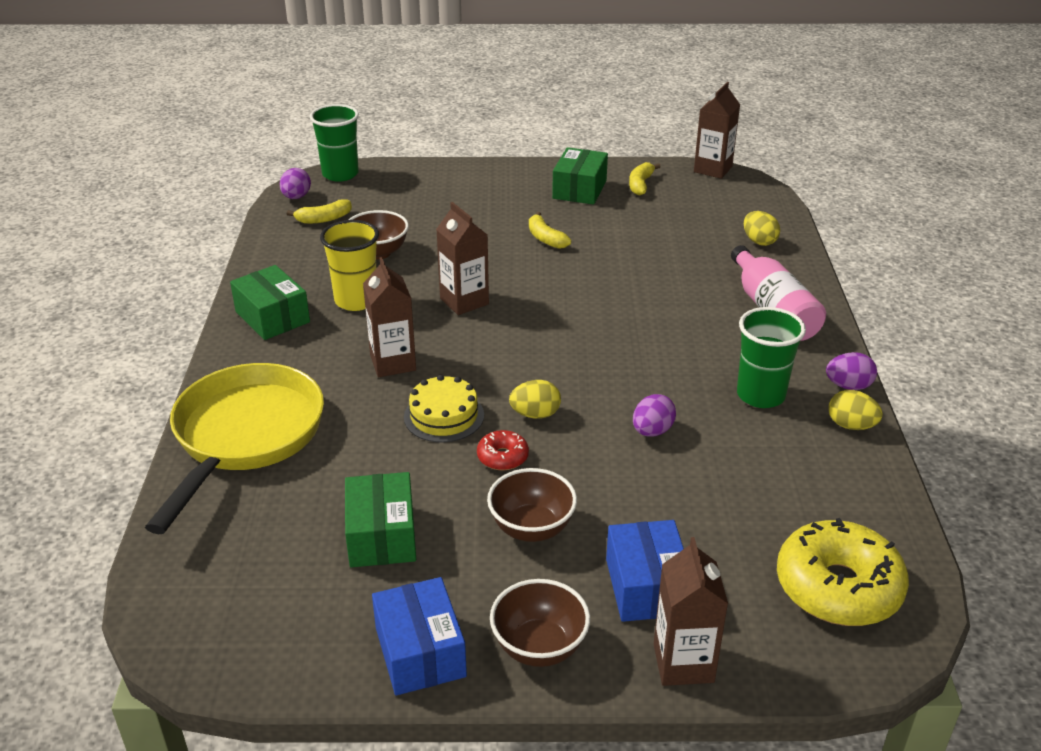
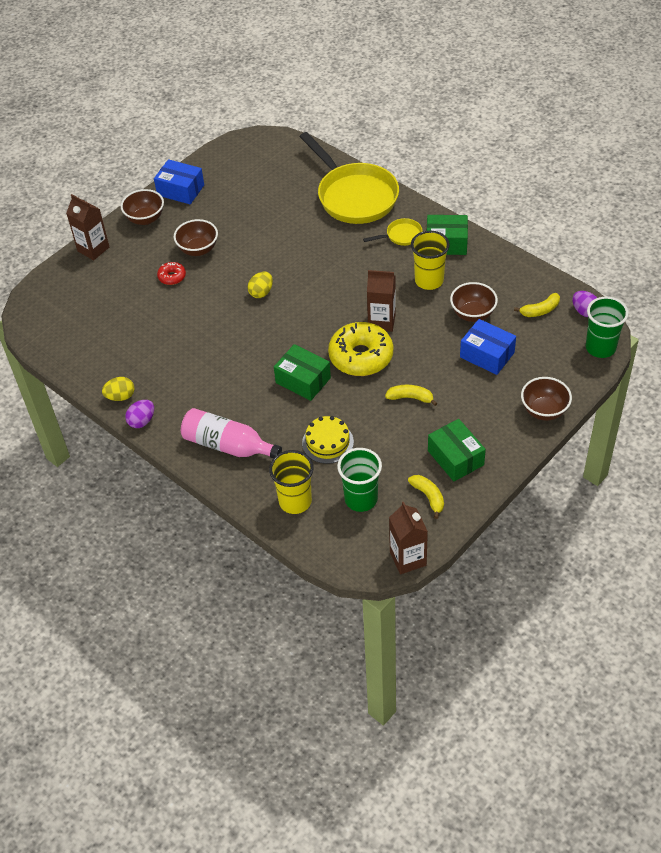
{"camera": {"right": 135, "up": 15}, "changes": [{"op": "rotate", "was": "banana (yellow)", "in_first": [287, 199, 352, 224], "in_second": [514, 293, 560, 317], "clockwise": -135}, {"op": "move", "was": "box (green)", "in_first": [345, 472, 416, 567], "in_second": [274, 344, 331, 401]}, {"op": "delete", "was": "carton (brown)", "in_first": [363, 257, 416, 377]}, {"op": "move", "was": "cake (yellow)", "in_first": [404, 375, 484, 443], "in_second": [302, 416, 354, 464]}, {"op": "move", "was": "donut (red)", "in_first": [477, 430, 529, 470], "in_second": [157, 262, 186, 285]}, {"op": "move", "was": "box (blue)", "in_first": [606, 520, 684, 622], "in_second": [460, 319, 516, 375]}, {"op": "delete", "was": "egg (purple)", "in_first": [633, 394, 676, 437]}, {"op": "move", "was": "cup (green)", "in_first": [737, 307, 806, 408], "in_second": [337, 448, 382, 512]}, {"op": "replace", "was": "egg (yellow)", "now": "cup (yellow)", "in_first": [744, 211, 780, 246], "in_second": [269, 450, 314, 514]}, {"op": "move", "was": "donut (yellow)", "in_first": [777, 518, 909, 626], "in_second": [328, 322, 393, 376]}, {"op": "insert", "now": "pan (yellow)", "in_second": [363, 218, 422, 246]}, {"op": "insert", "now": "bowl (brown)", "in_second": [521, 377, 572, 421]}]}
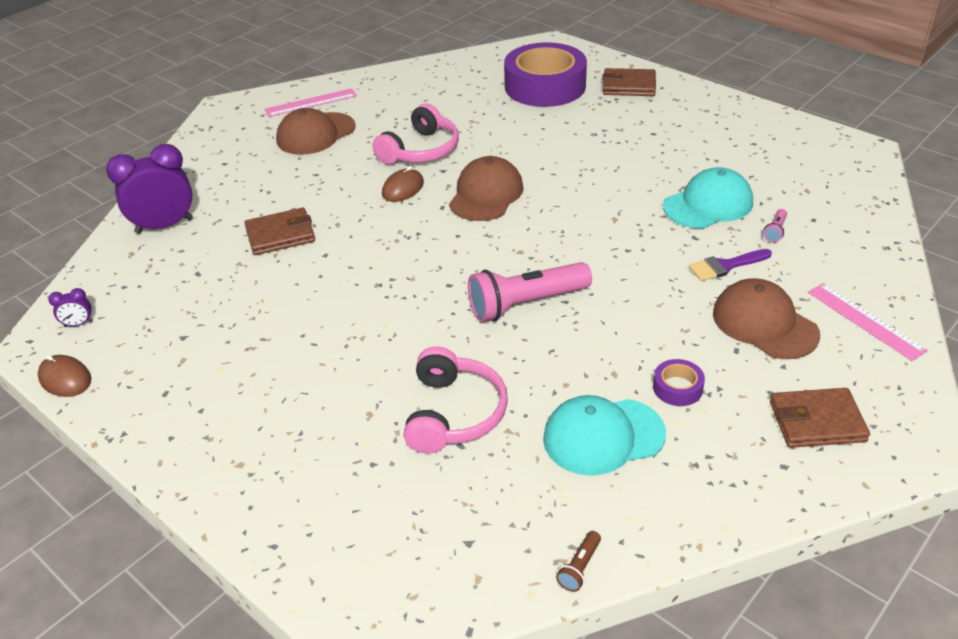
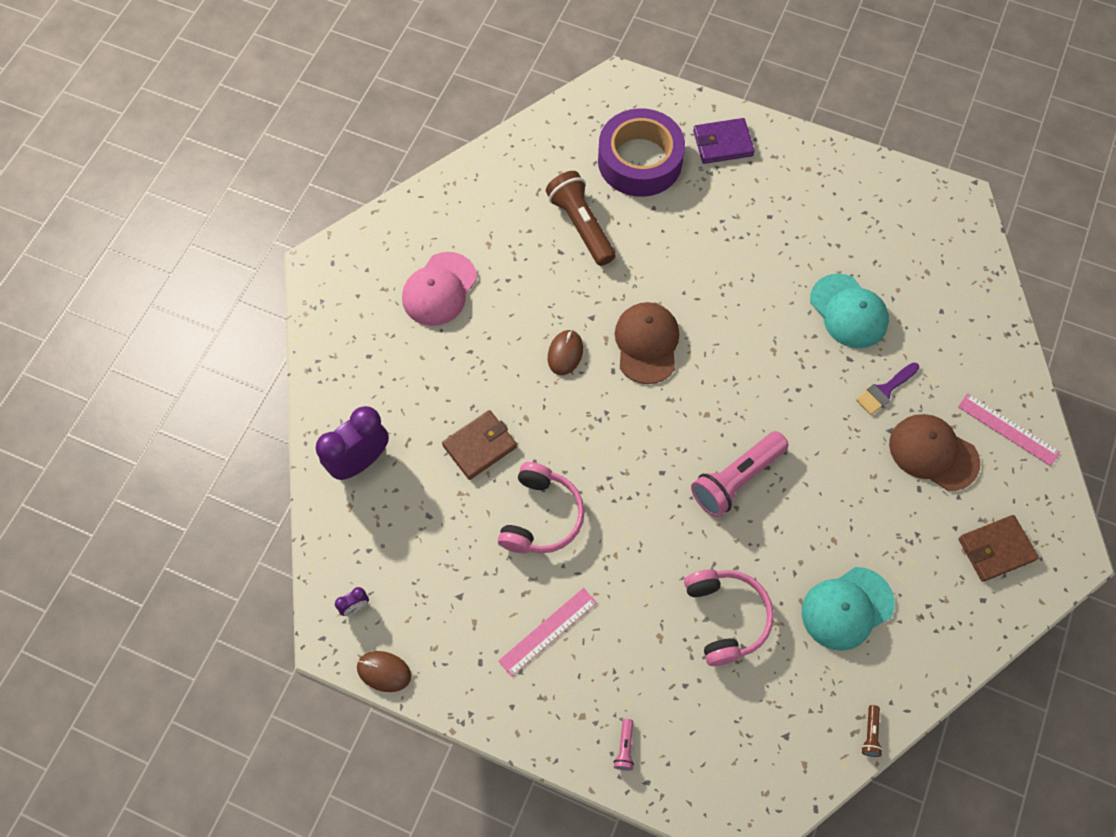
{"camera": {"right": -20, "up": 25}, "changes": [{"op": "move", "was": "ruler (pink)", "in_first": [265, 88, 357, 117], "in_second": [498, 588, 597, 677]}, {"op": "recolor", "was": "cap (brown)", "now": "cap (pink)", "in_first": [276, 108, 355, 155], "in_second": [402, 252, 477, 326]}, {"op": "move", "was": "headphones (pink)", "in_first": [373, 103, 459, 165], "in_second": [498, 462, 585, 553]}, {"op": "recolor", "was": "wallet (brown)", "now": "wallet (purple)", "in_first": [602, 68, 656, 96], "in_second": [693, 118, 755, 164]}, {"op": "delete", "was": "tape (purple)", "in_first": [653, 359, 705, 406]}, {"op": "rotate", "was": "cap (turquoise)", "in_first": [663, 167, 753, 228], "in_second": [810, 274, 889, 348], "clockwise": 105}, {"op": "move", "was": "flashlight (pink)", "in_first": [763, 209, 787, 243], "in_second": [613, 719, 634, 771]}, {"op": "insert", "now": "flashlight (brown)", "in_second": [546, 171, 616, 266]}]}
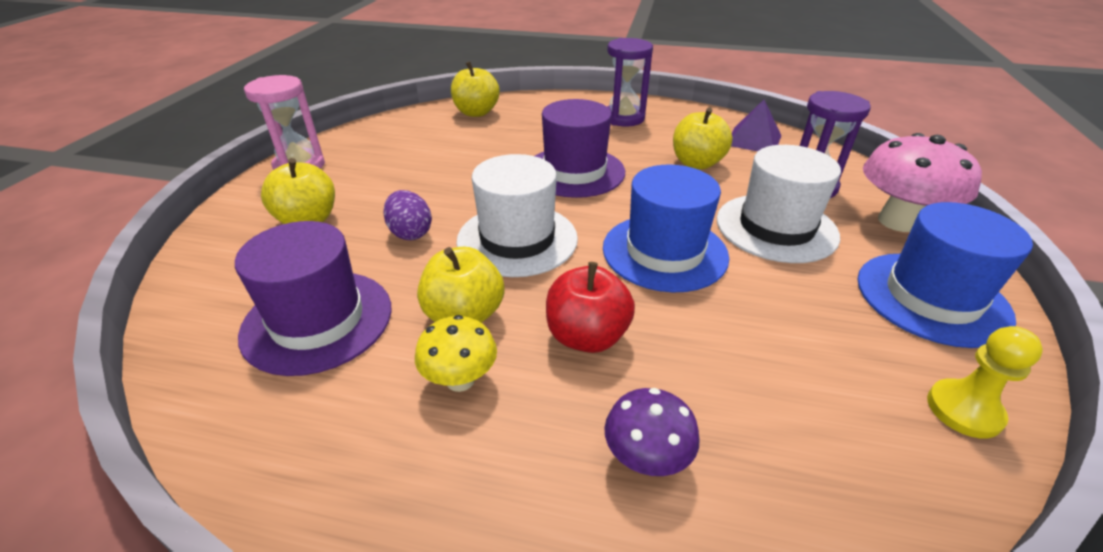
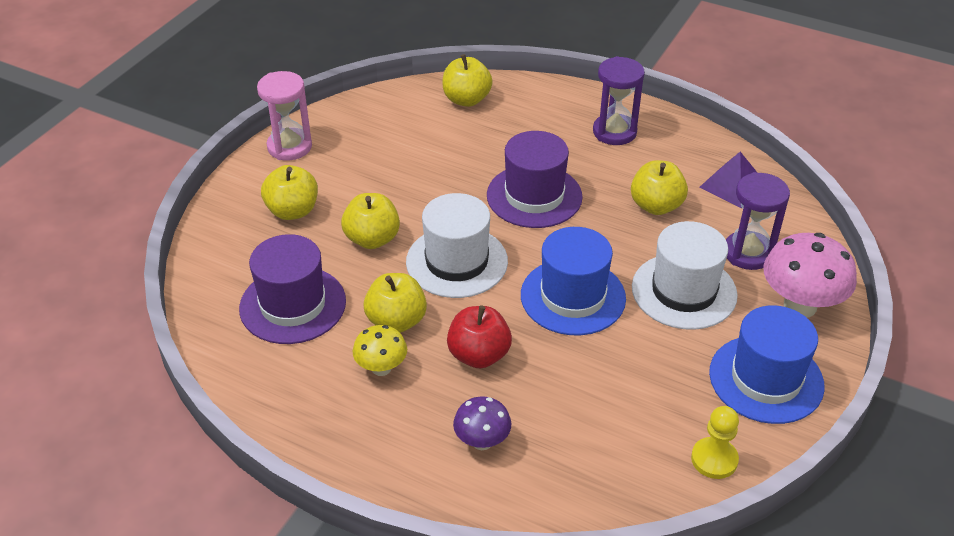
{"camera": {"right": 15, "up": 5}, "changes": [{"op": "replace", "was": "egg (purple)", "now": "apple (yellow)", "in_first": [383, 190, 432, 240], "in_second": [341, 193, 400, 249]}]}
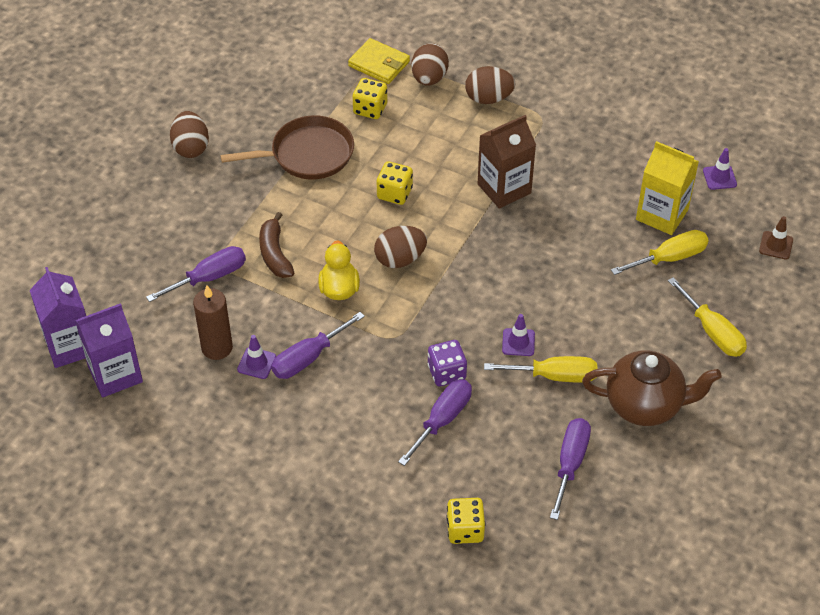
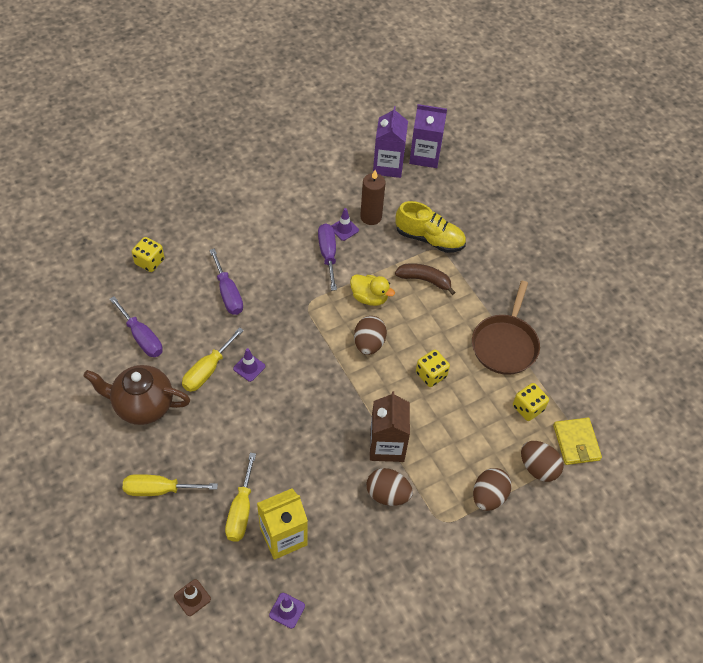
{"camera": {"right": 120, "up": 5}, "changes": [{"op": "replace", "was": "screwdriver (purple)", "now": "shoe (yellow)", "in_first": [146, 246, 246, 302], "in_second": [396, 201, 466, 253]}, {"op": "move", "was": "egg (brown)", "in_first": [170, 111, 209, 158], "in_second": [367, 468, 413, 506]}, {"op": "rotate", "was": "wallet (yellow)", "in_first": [348, 38, 410, 84], "in_second": [553, 418, 602, 465], "clockwise": -75}, {"op": "delete", "was": "dice (purple)", "in_first": [428, 340, 467, 386]}, {"op": "rotate", "was": "teapot (brown)", "in_first": [582, 350, 722, 426], "in_second": [83, 365, 190, 425], "clockwise": 60}]}
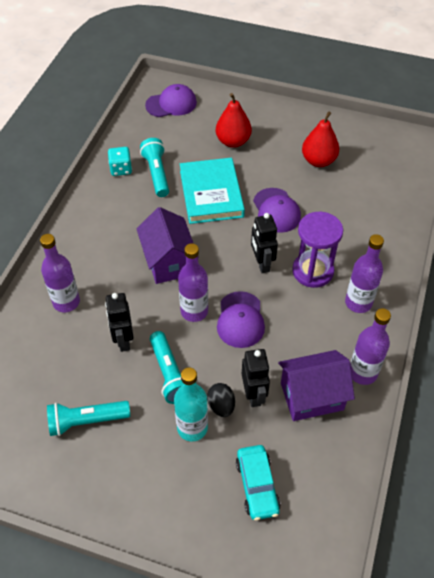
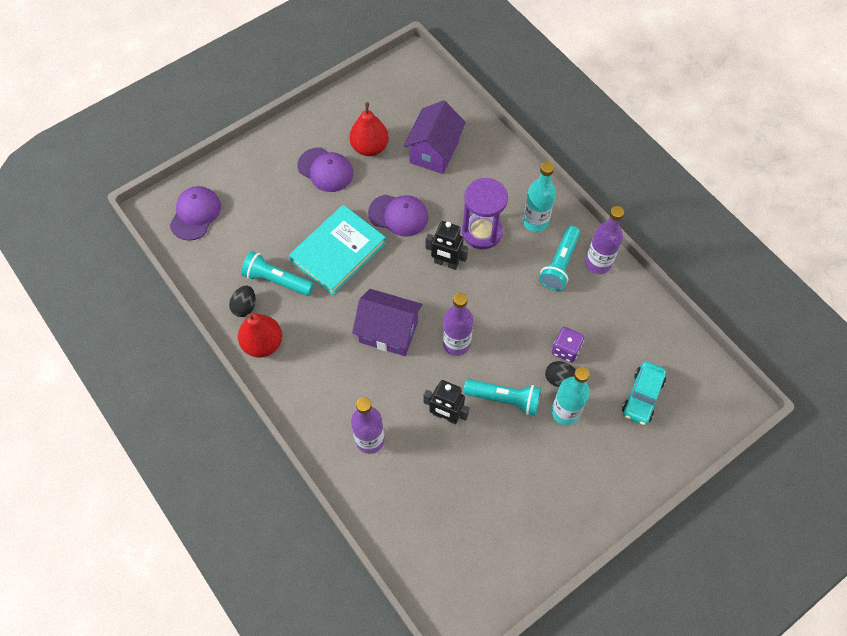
{"camera": {"right": -55, "up": 10}, "changes": [{"op": "move", "was": "flashlight (turquoise)", "in_first": [47, 401, 130, 436], "in_second": [539, 226, 580, 291]}, {"op": "replace", "was": "dice (turquoise)", "now": "egg (black)", "in_first": [108, 147, 132, 176], "in_second": [229, 286, 255, 317]}, {"op": "rotate", "was": "book (turquoise)", "in_first": [180, 158, 245, 224], "in_second": [289, 205, 386, 295], "clockwise": -75}, {"op": "move", "was": "pear (red)", "in_first": [216, 93, 252, 148], "in_second": [238, 313, 282, 357]}, {"op": "move", "was": "cap (purple)", "in_first": [217, 291, 265, 348], "in_second": [297, 148, 353, 192]}, {"op": "rotate", "was": "car (turquoise)", "in_first": [236, 445, 281, 520], "in_second": [622, 361, 666, 425], "clockwise": 90}, {"op": "replace", "was": "robot (black)", "now": "dice (purple)", "in_first": [242, 349, 270, 407], "in_second": [552, 327, 584, 363]}, {"op": "move", "was": "house (purple)", "in_first": [278, 350, 355, 421], "in_second": [403, 100, 466, 174]}, {"op": "recolor", "was": "bottle (purple)", "now": "bottle (turquoise)", "in_first": [345, 234, 384, 313], "in_second": [523, 162, 556, 232]}]}
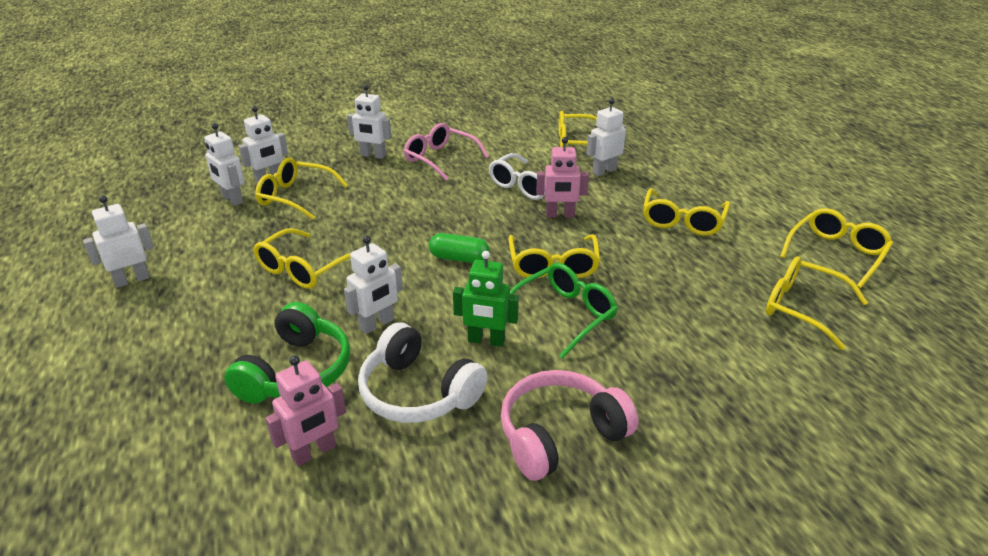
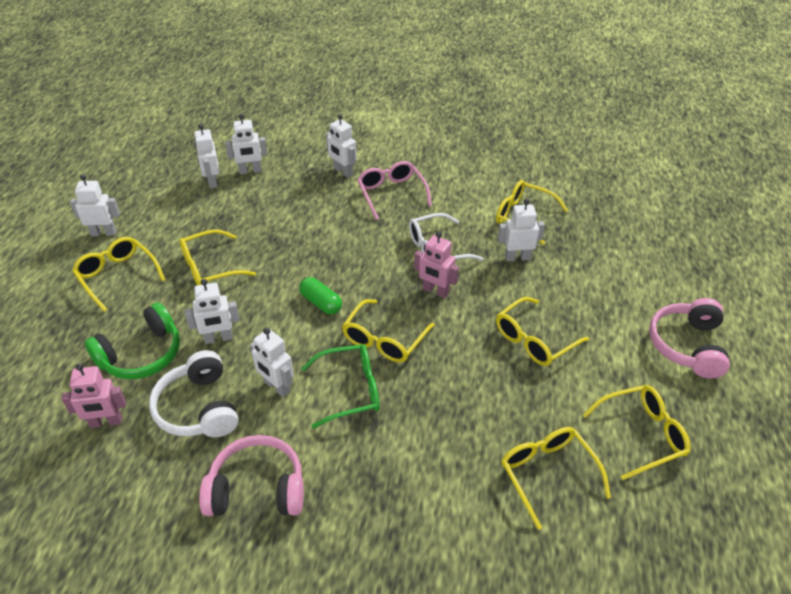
{"camera": {"right": 30, "up": 10}, "changes": [{"op": "move", "was": "glasses (yellow)", "in_first": [255, 158, 348, 220], "in_second": [72, 237, 165, 312]}, {"op": "recolor", "was": "robot (green)", "now": "robot (white)", "in_first": [453, 251, 519, 347], "in_second": [250, 328, 294, 397]}, {"op": "insert", "now": "headphones (pink)", "in_second": [649, 298, 730, 379]}]}
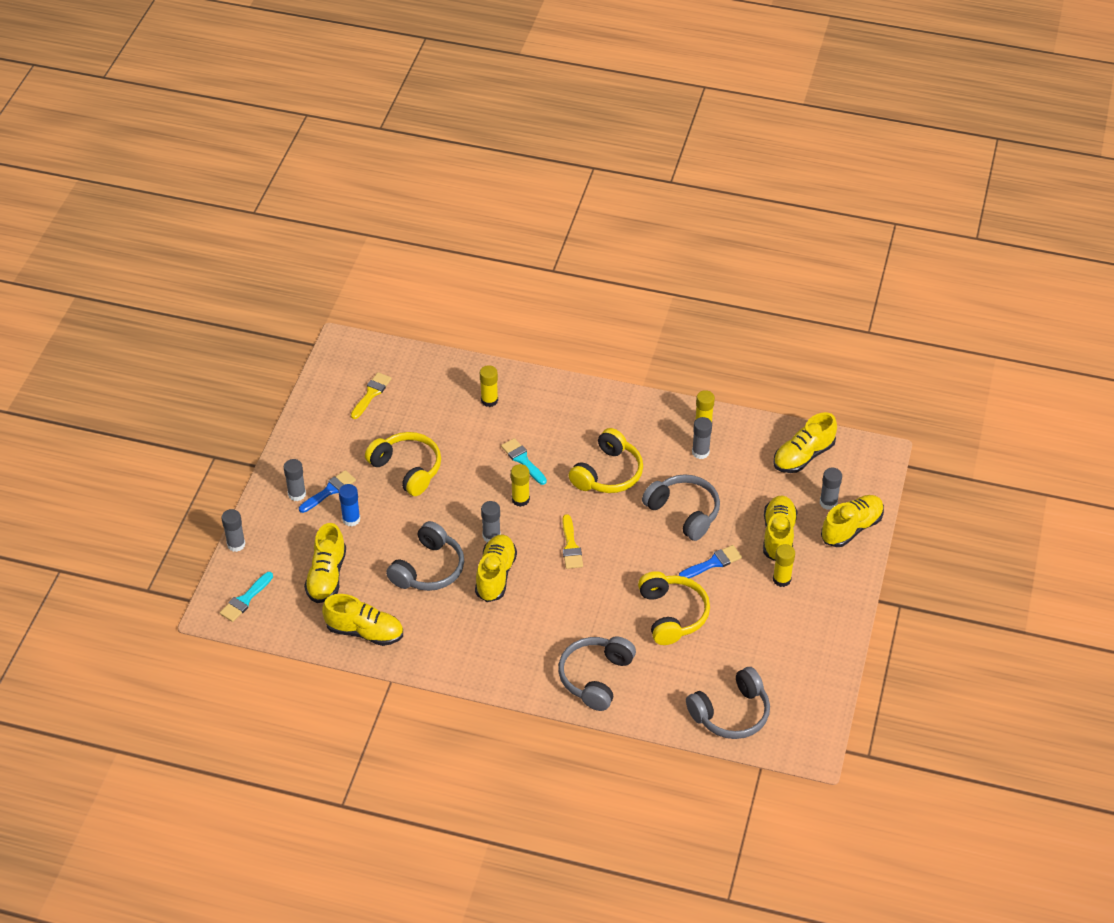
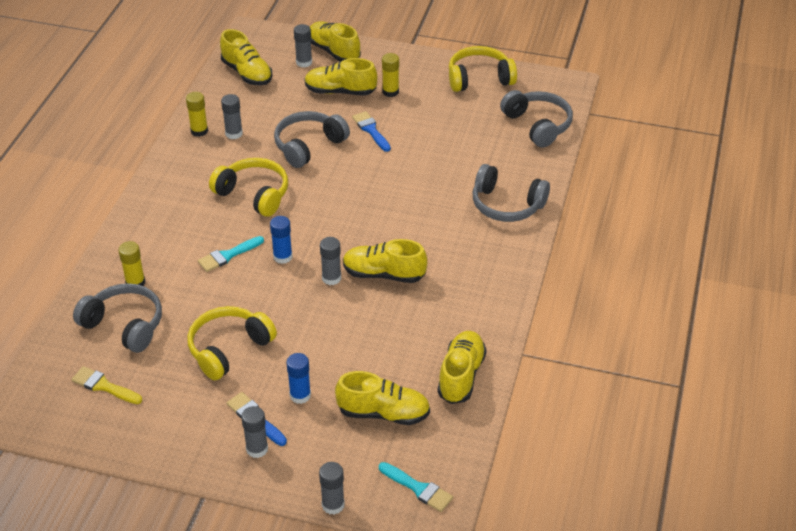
{"camera": {"right": -90, "up": -5}, "changes": [{"op": "move", "was": "headphones (grey)", "in_first": [386, 521, 464, 591], "in_second": [73, 283, 162, 353]}, {"op": "recolor", "was": "glue stick (yellow)", "now": "glue stick (blue)", "in_first": [511, 464, 530, 507], "in_second": [270, 216, 293, 264]}, {"op": "delete", "was": "brush (yellow)", "in_first": [562, 514, 583, 569]}, {"op": "move", "was": "headphones (yellow)", "in_first": [638, 571, 710, 645], "in_second": [449, 46, 517, 92]}]}
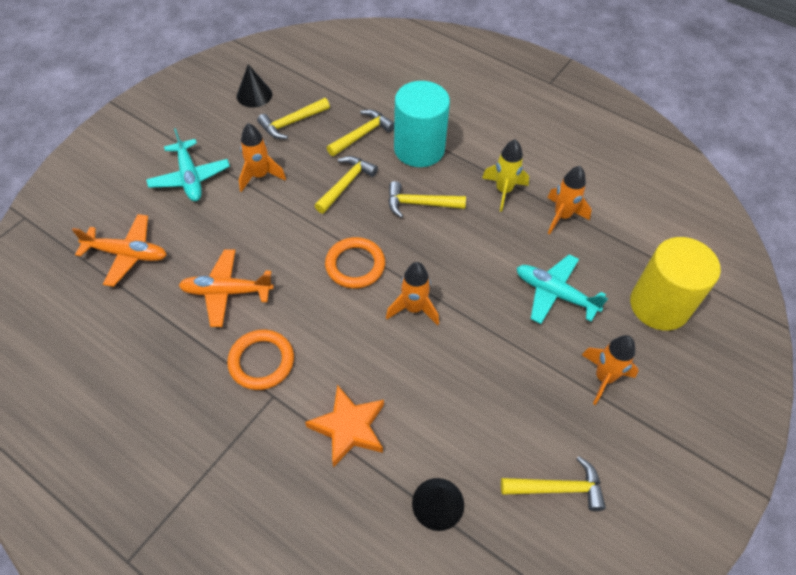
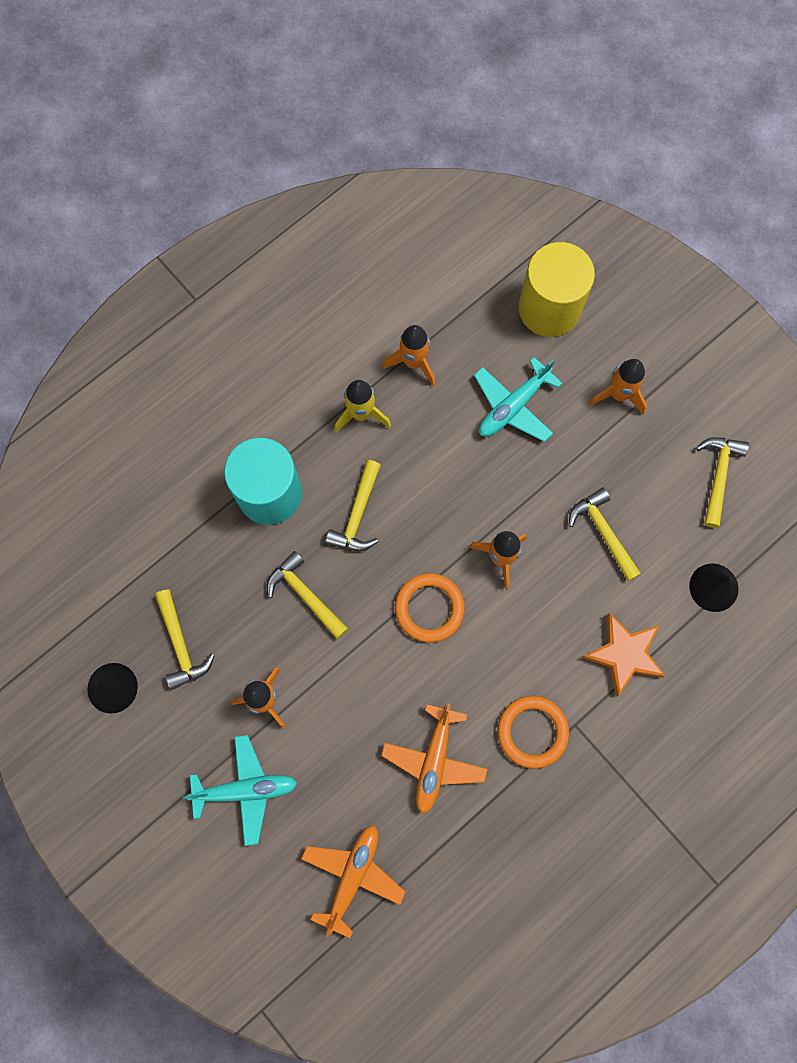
{"camera": {"right": -75, "up": 20}, "changes": [{"op": "move", "was": "hammer (yellow)", "in_first": [327, 110, 394, 156], "in_second": [569, 487, 641, 581]}]}
